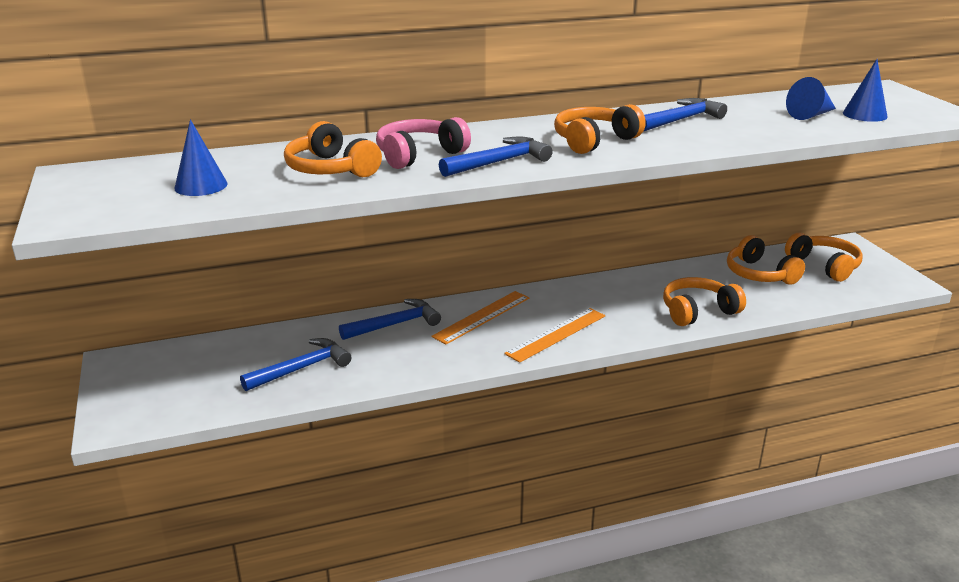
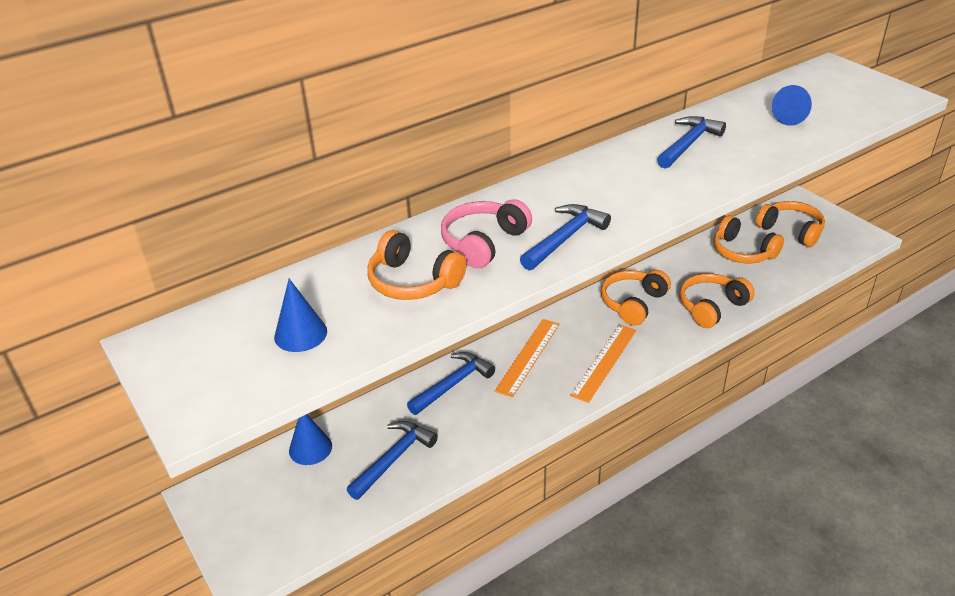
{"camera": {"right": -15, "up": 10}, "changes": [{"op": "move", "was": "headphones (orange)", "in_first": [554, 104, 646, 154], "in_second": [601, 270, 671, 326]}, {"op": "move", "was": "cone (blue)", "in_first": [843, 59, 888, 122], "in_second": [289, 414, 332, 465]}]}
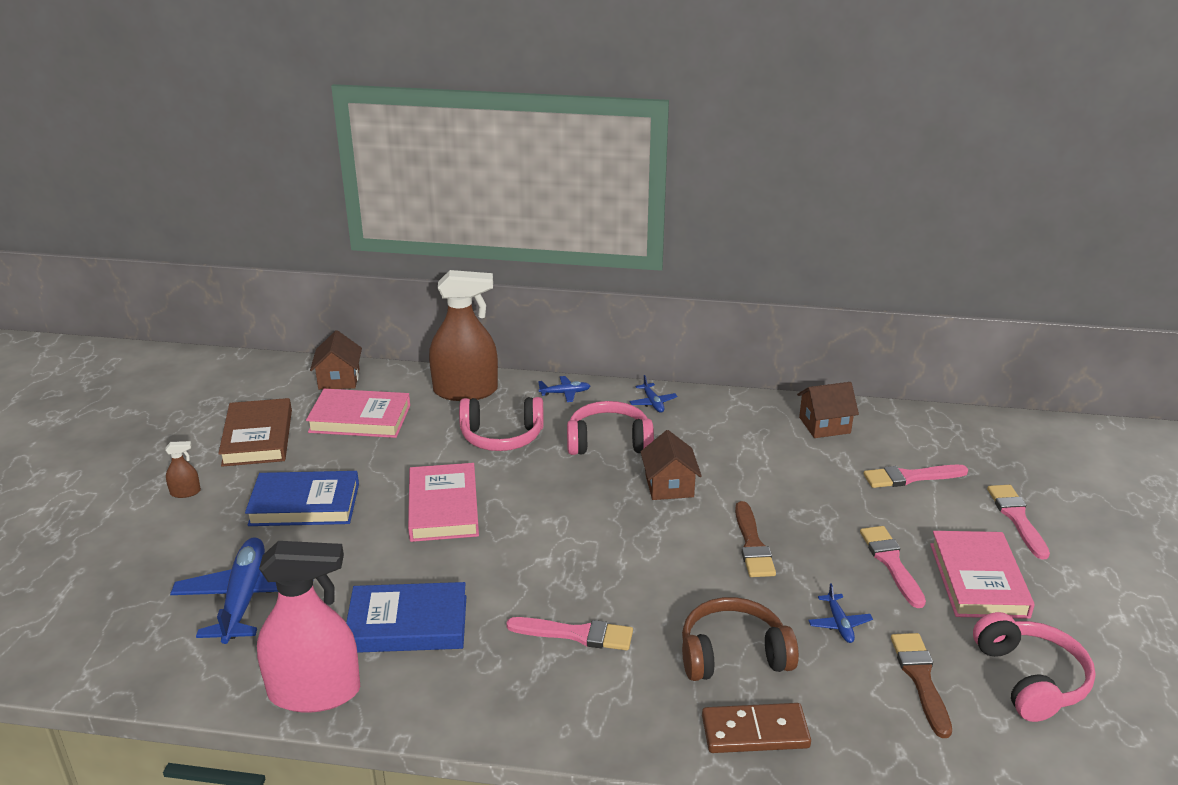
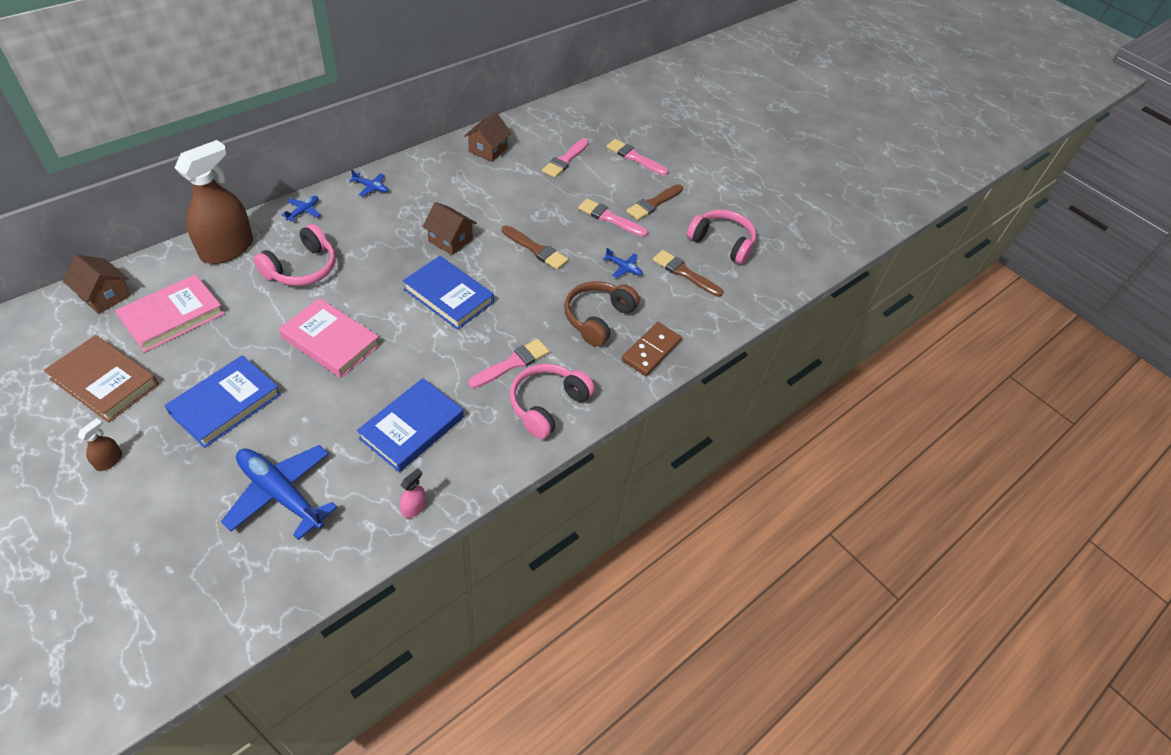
{"camera": {"right": -55, "up": 20}, "changes": [{"op": "resize", "was": "spray bottle (pink)", "in_first": [257, 541, 360, 713], "in_second": [400, 468, 426, 518], "ratio": 0.4}, {"op": "move", "was": "headphones (pink)", "in_first": [567, 401, 654, 455], "in_second": [510, 364, 595, 439]}, {"op": "replace", "was": "book (pink)", "now": "brush (brown)", "in_first": [930, 531, 1035, 619], "in_second": [626, 184, 683, 220]}, {"op": "insert", "now": "book (blue)", "in_second": [403, 256, 494, 330]}]}
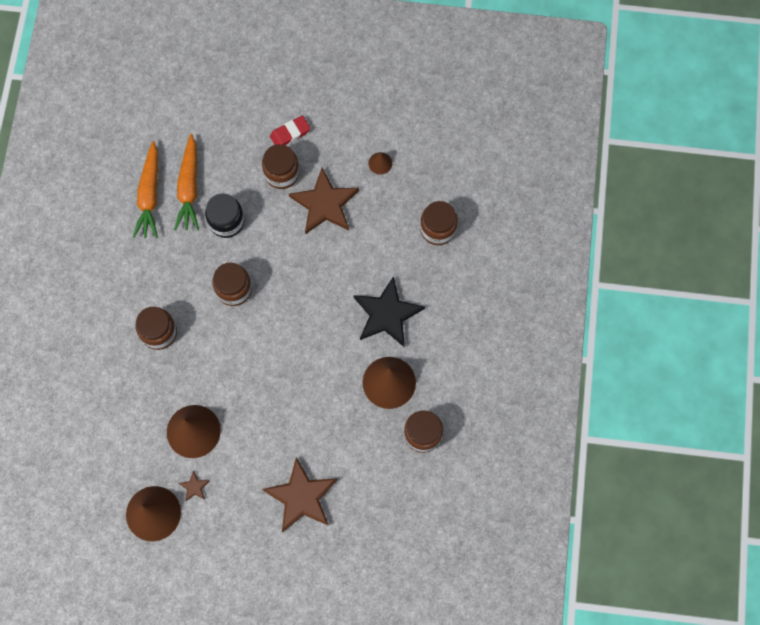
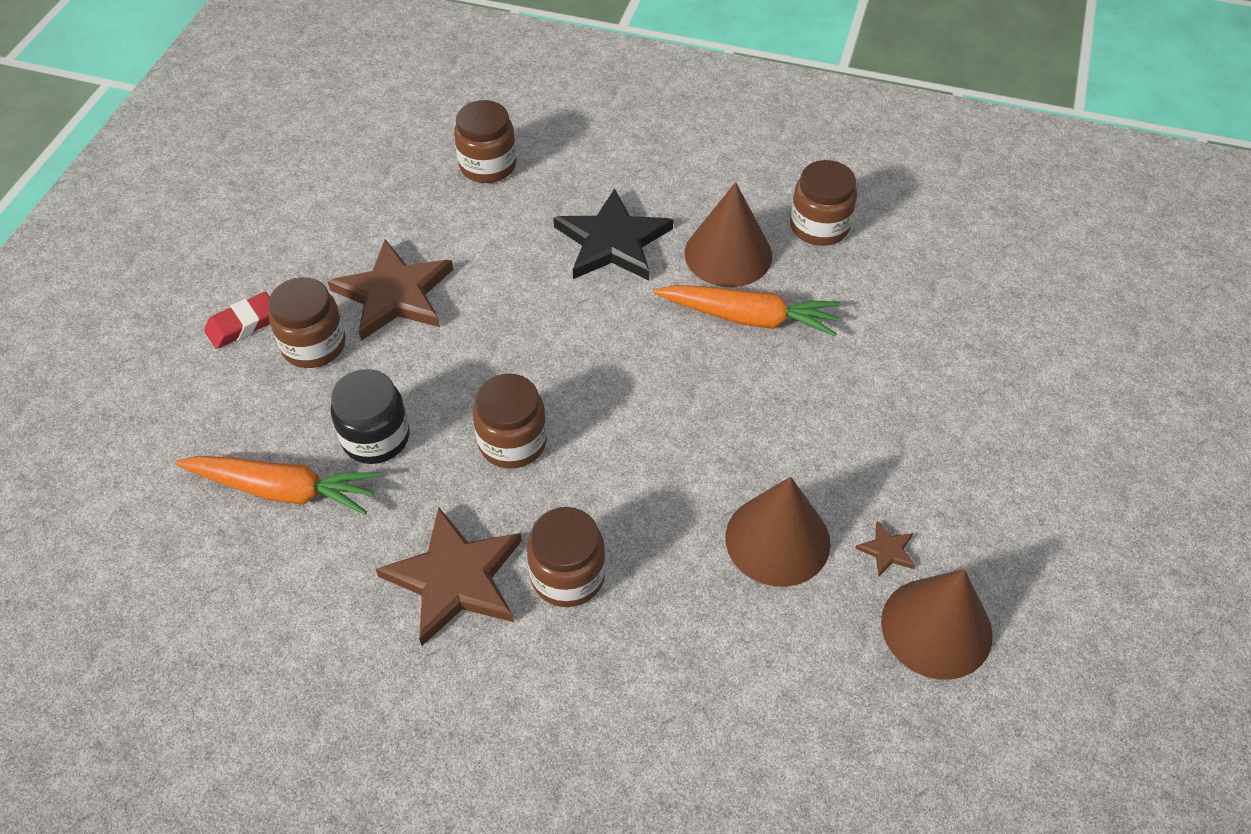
{"camera": {"right": -80, "up": -20}, "changes": [{"op": "move", "was": "carrot (orange)", "in_first": [133, 141, 158, 238], "in_second": [654, 285, 840, 336]}, {"op": "move", "was": "star (brown)", "in_first": [262, 457, 337, 533], "in_second": [376, 507, 522, 646]}, {"op": "rotate", "was": "eraser (red)", "in_first": [270, 116, 310, 145], "in_second": [204, 292, 270, 349], "clockwise": 75}, {"op": "delete", "was": "cone (brown)", "in_first": [368, 152, 392, 175]}]}
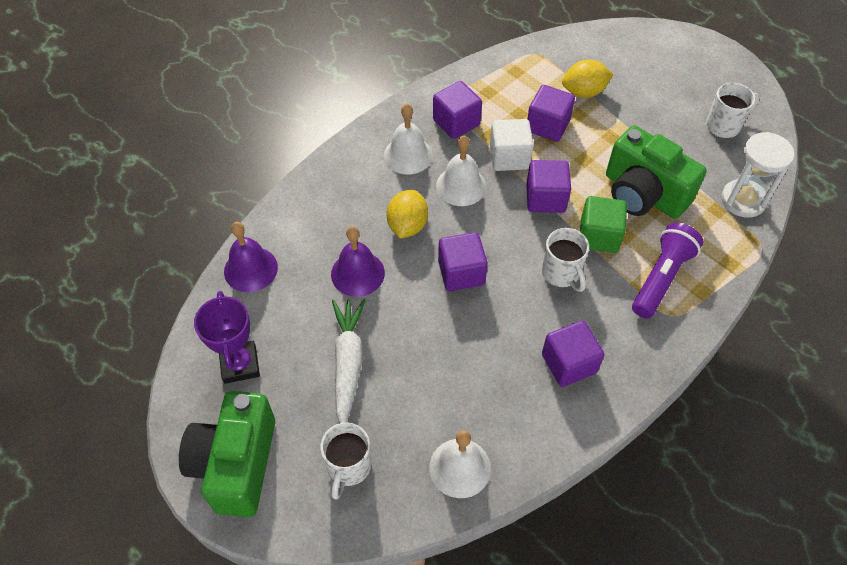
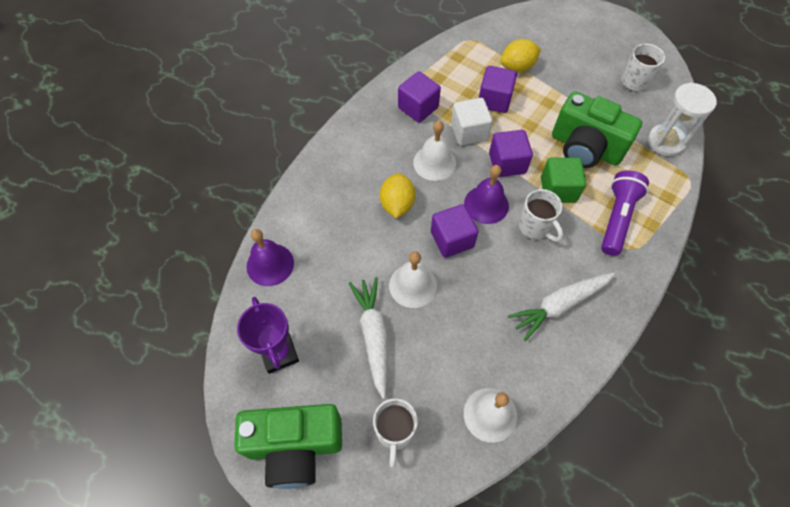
{"camera": {"right": -10, "up": 5}, "changes": [{"op": "rotate", "was": "camera (green)", "in_first": [179, 391, 275, 517], "in_second": [234, 404, 342, 489], "clockwise": -90}, {"op": "move", "was": "bell (purple)", "in_first": [331, 226, 385, 297], "in_second": [464, 165, 509, 224]}, {"op": "move", "was": "bell (white)", "in_first": [384, 104, 433, 175], "in_second": [389, 251, 437, 308]}, {"op": "replace", "was": "cube (purple)", "now": "carrot (white)", "in_first": [542, 321, 604, 387], "in_second": [508, 273, 615, 341]}]}
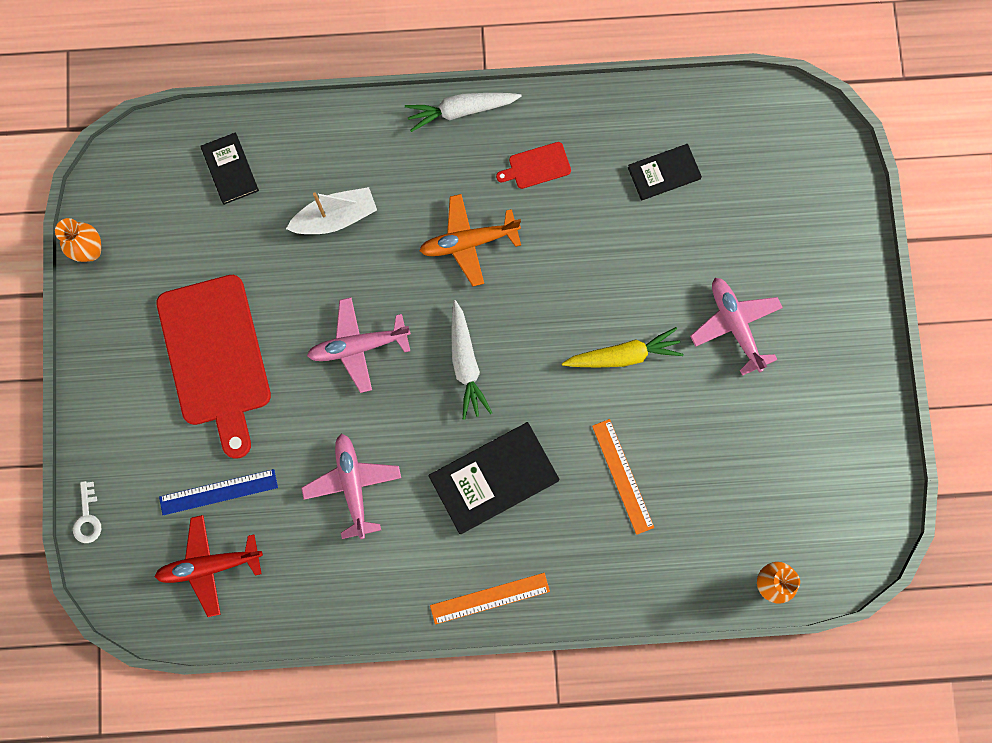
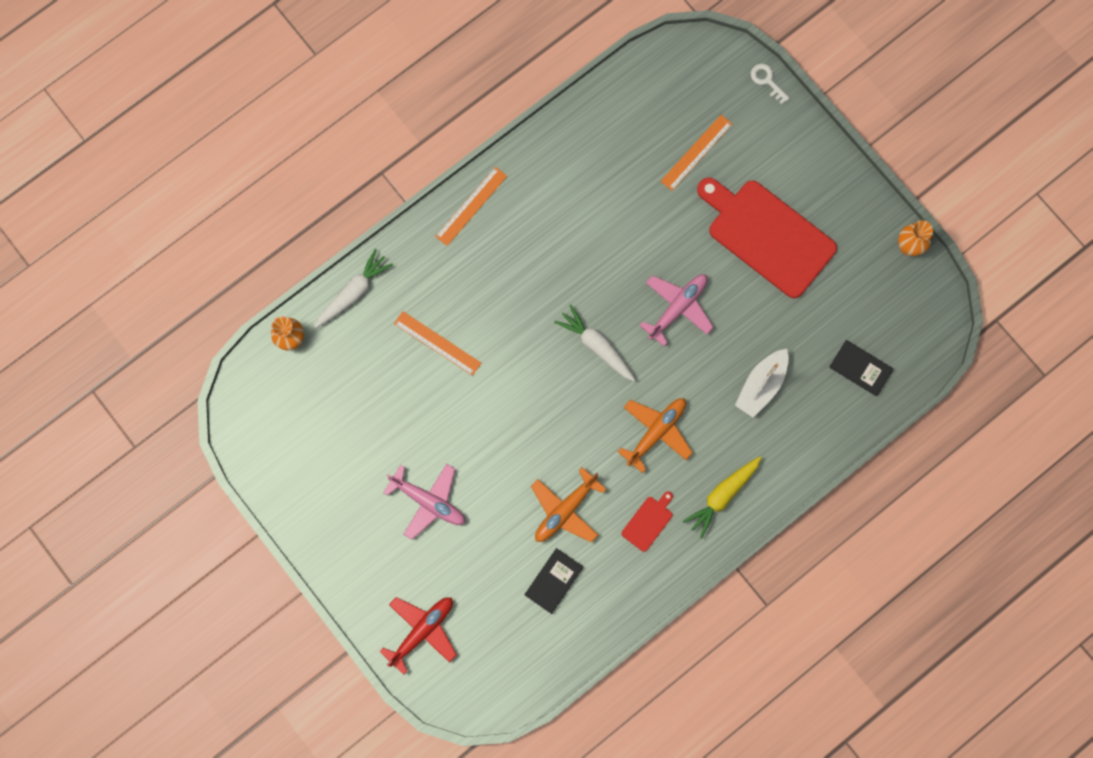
{"camera": {"right": 145, "up": 0}, "changes": [{"op": "move", "was": "plane (red)", "in_first": [154, 515, 263, 617], "in_second": [379, 597, 457, 675]}, {"op": "recolor", "was": "ruler (blue)", "now": "ruler (orange)", "in_first": [159, 469, 278, 515], "in_second": [661, 115, 732, 191]}, {"op": "delete", "was": "plane (pink)", "in_first": [301, 434, 401, 539]}, {"op": "move", "was": "carrot (white)", "in_first": [405, 93, 522, 132], "in_second": [315, 249, 393, 328]}, {"op": "delete", "was": "book (black)", "in_first": [428, 422, 559, 534]}, {"op": "move", "was": "carrot (yellow)", "in_first": [562, 327, 683, 368], "in_second": [683, 456, 762, 539]}, {"op": "insert", "now": "plane (orange)", "in_second": [531, 467, 606, 543]}]}
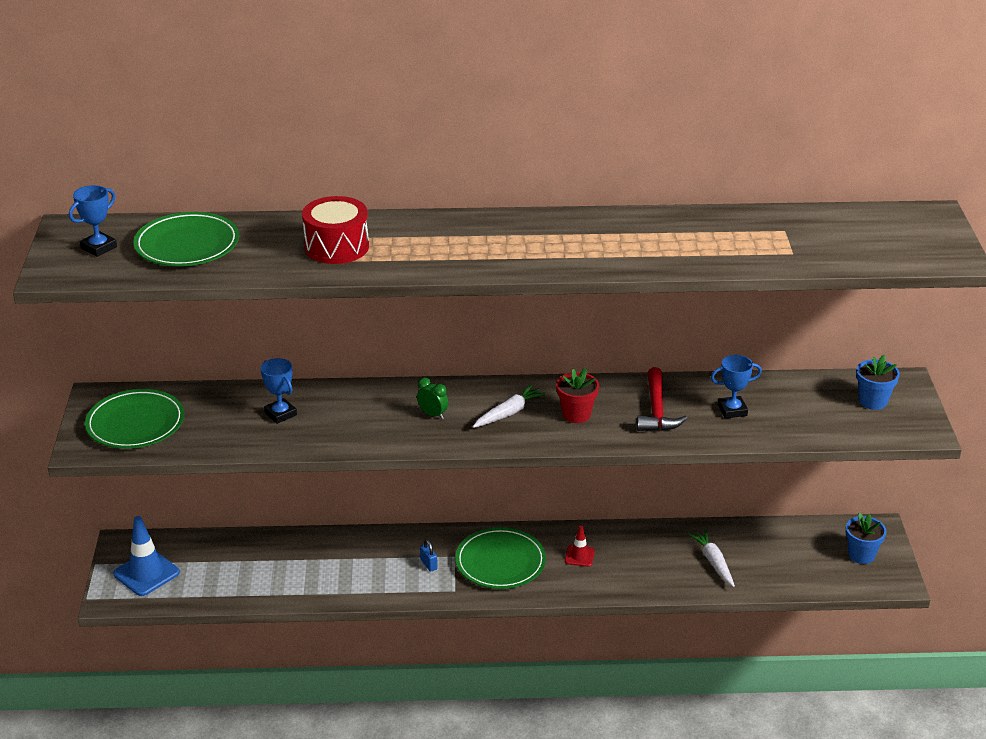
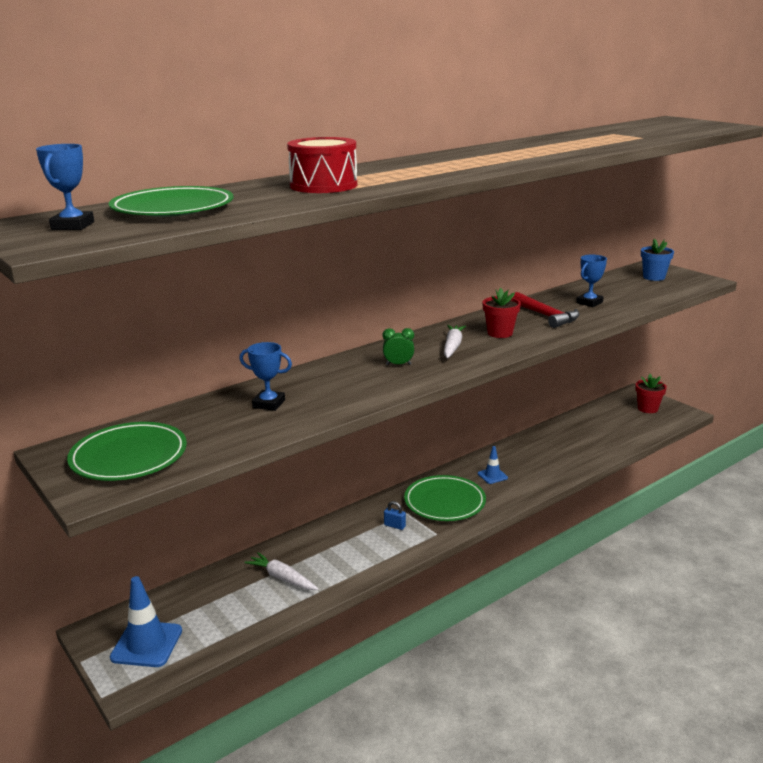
{"camera": {"right": -35, "up": -10}, "changes": [{"op": "recolor", "was": "traffic cone (red)", "now": "traffic cone (blue)", "in_first": [565, 525, 595, 567], "in_second": [478, 446, 508, 484]}, {"op": "move", "was": "carrot (white)", "in_first": [688, 529, 735, 587], "in_second": [245, 552, 318, 590]}, {"op": "recolor", "was": "flower pot (blue)", "now": "flower pot (red)", "in_first": [846, 512, 887, 564], "in_second": [635, 374, 667, 413]}]}
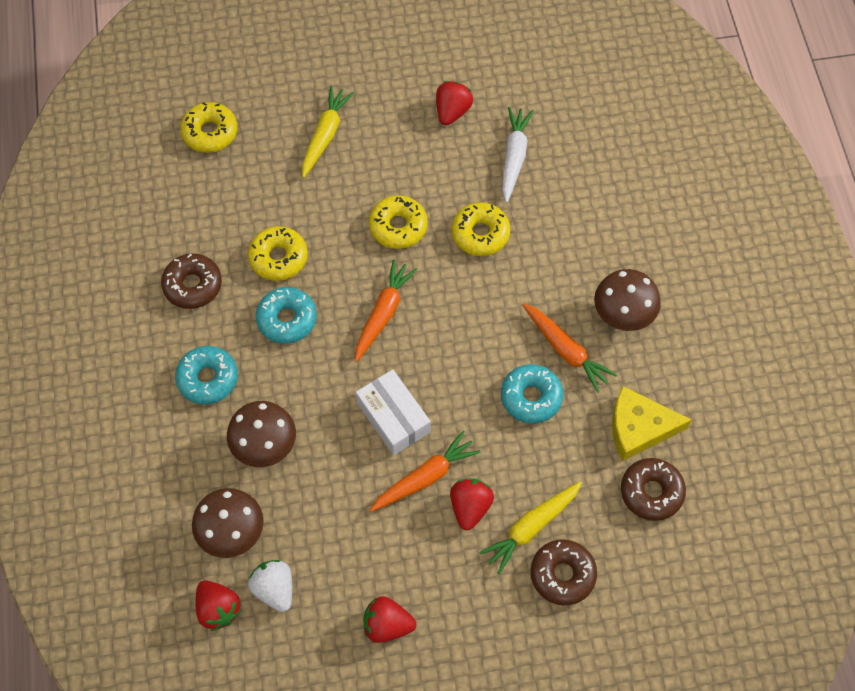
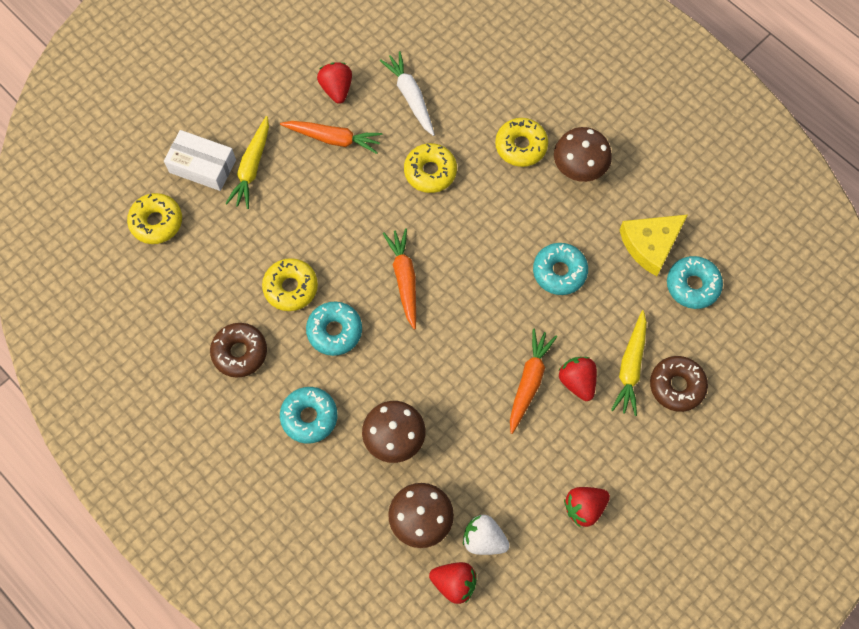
{"camera": {"right": -35, "up": 5}, "changes": [{"op": "rotate", "was": "carrot (yellow)", "in_first": [302, 86, 354, 178], "in_second": [225, 116, 269, 209], "clockwise": -150}, {"op": "move", "was": "box (white)", "in_first": [356, 369, 431, 455], "in_second": [164, 130, 236, 191]}, {"op": "move", "was": "donut (yellow)", "in_first": [369, 195, 428, 249], "in_second": [495, 118, 548, 167]}, {"op": "move", "was": "carrot (orange)", "in_first": [522, 303, 617, 393], "in_second": [280, 121, 382, 154]}, {"op": "recolor", "was": "donut (brown)", "now": "donut (turquoise)", "in_first": [621, 458, 686, 521], "in_second": [667, 256, 723, 309]}]}
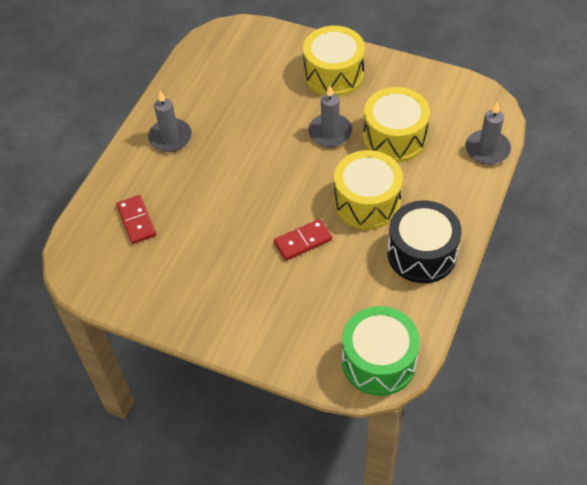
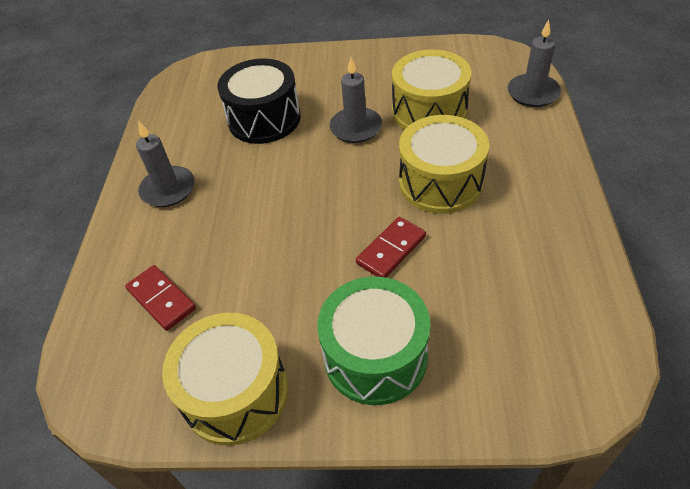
{"camera": {"right": -20, "up": -5}, "changes": [{"op": "move", "was": "drum (yellow)", "in_first": [303, 26, 365, 96], "in_second": [162, 313, 288, 446]}, {"op": "move", "was": "drum (green)", "in_first": [342, 306, 420, 396], "in_second": [317, 277, 430, 405]}, {"op": "move", "was": "drum (black)", "in_first": [387, 200, 462, 283], "in_second": [218, 59, 301, 144]}]}
